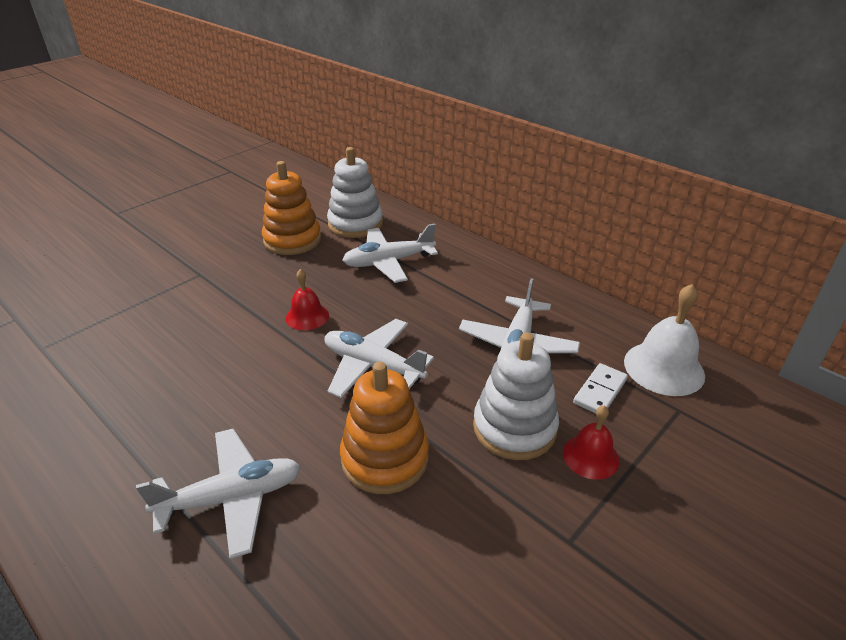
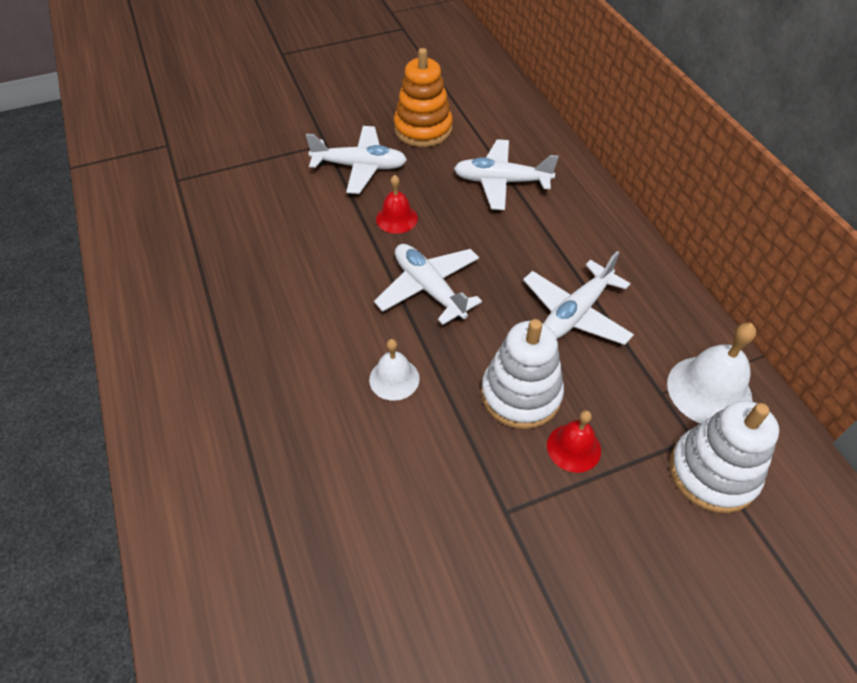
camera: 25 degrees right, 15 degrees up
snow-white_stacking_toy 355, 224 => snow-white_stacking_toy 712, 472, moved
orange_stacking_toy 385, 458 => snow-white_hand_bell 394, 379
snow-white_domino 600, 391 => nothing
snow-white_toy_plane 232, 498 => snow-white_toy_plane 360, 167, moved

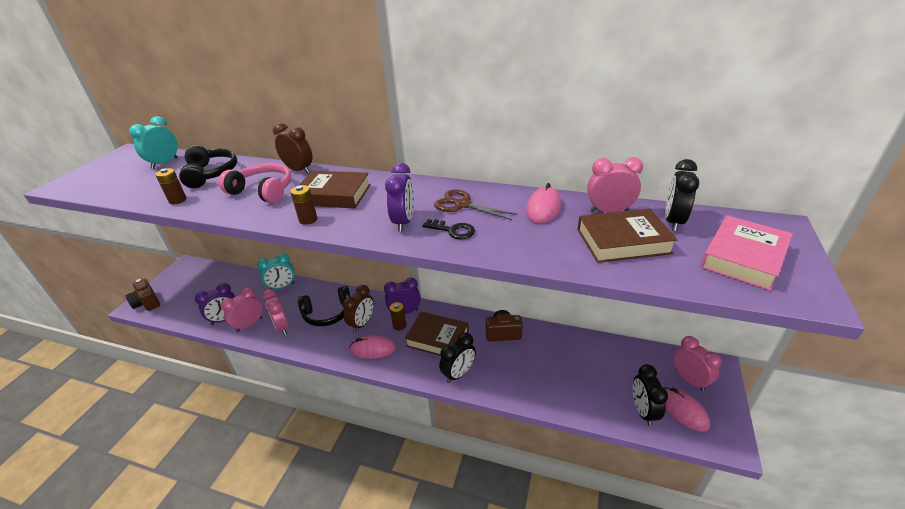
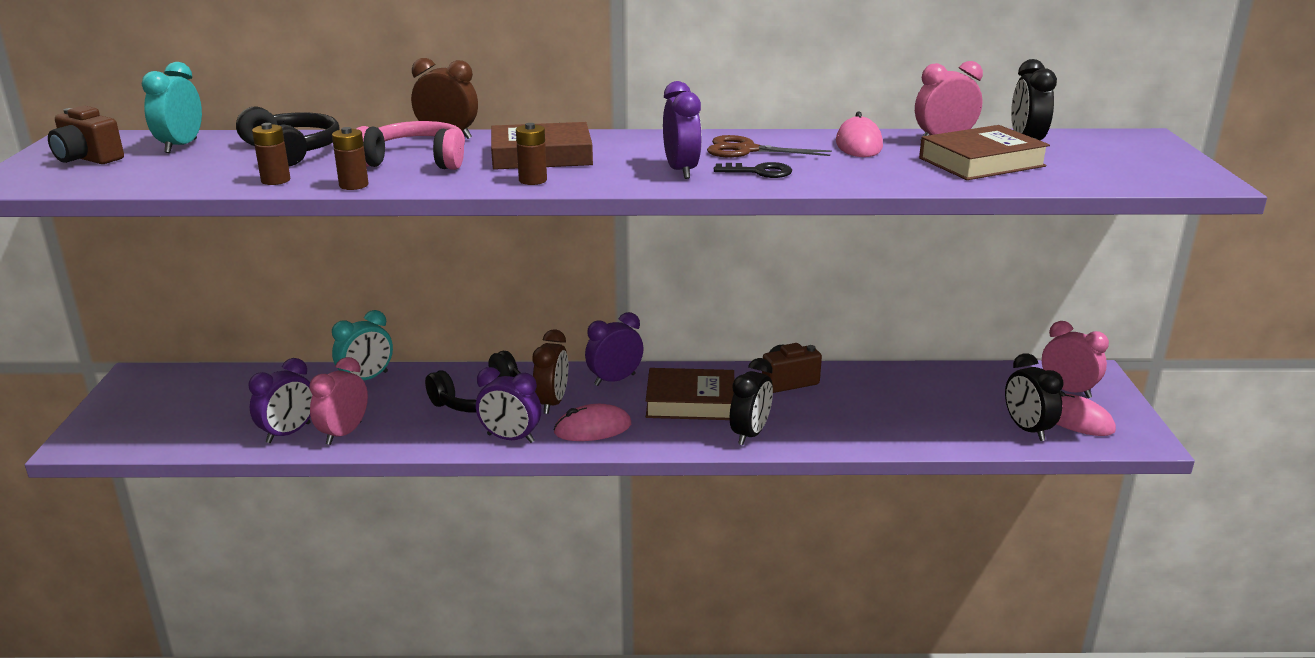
camera: 20 degrees left, 10 degrees down
pink_hardback 743, 257 => nothing
dark_brown_photo_camera 147, 303 => dark_brown_photo_camera 88, 159, moved
pink_bedside_clock 282, 327 => nothing
dark_brown_AA_battery 399, 325 => dark_brown_AA_battery 354, 185, moved
nothing => purple_bedside_clock 510, 438

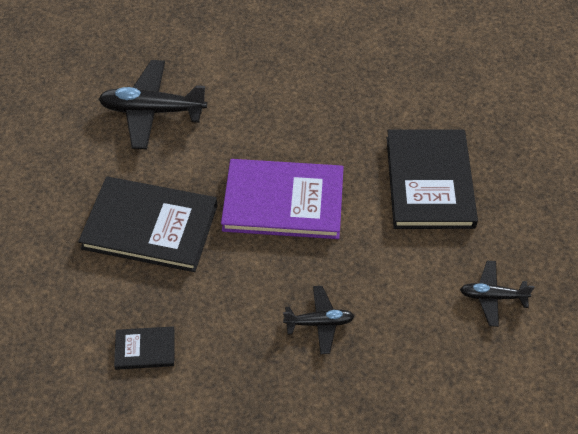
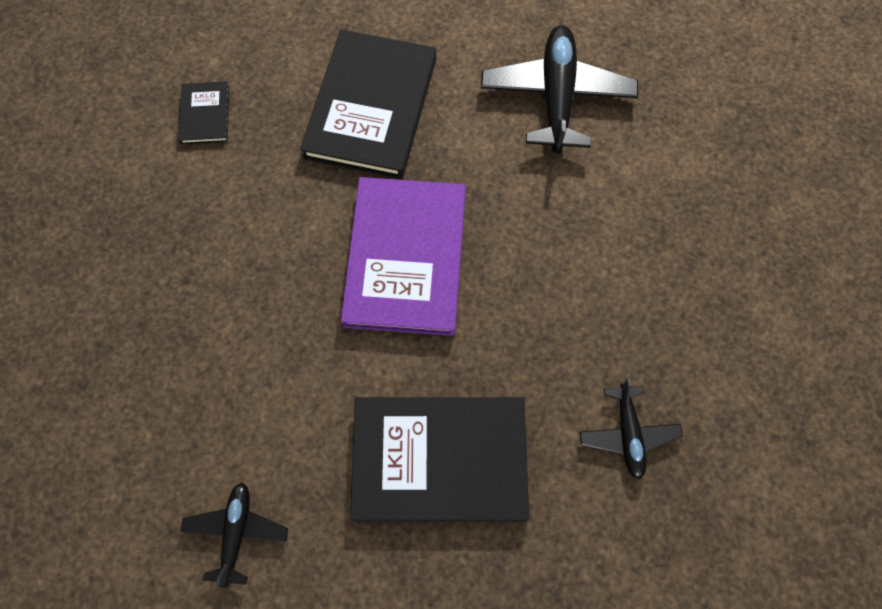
camera: 90 degrees right, 15 degrees up
ebony_toy_plane 319, 323 => ebony_toy_plane 627, 434, moved

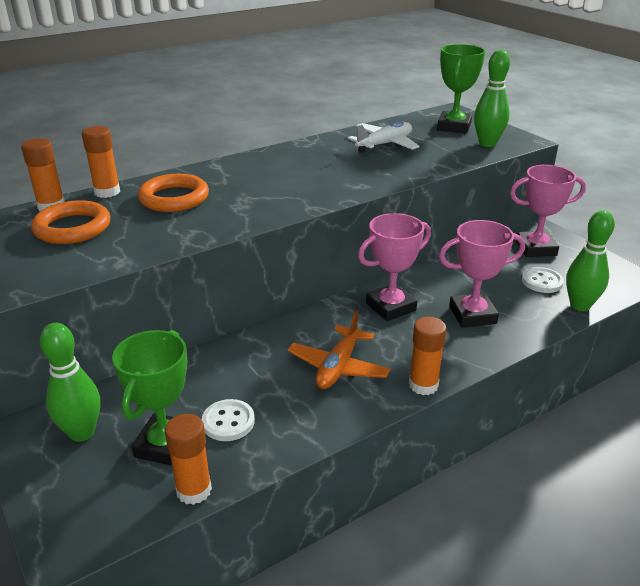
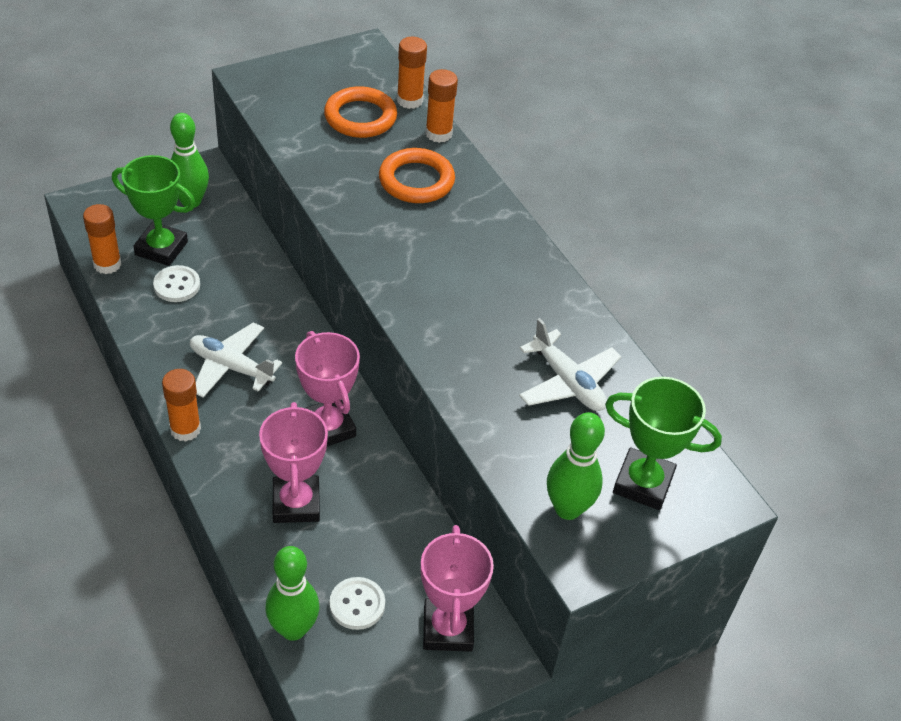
camera: 90 degrees right, 15 degrees up
orange_toy_plane 338, 367 => snow-white_toy_plane 231, 367

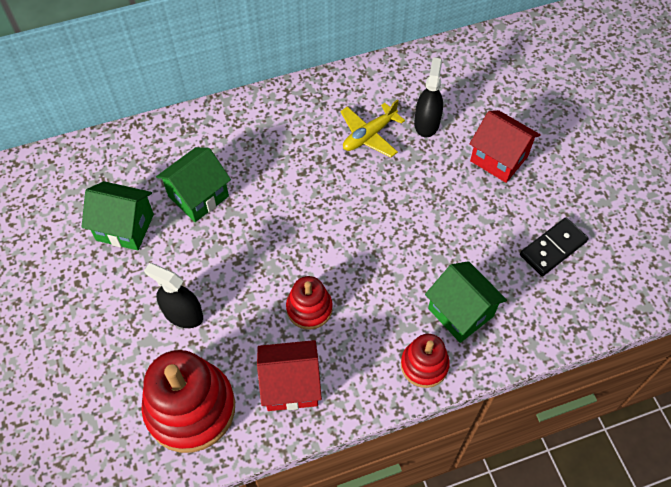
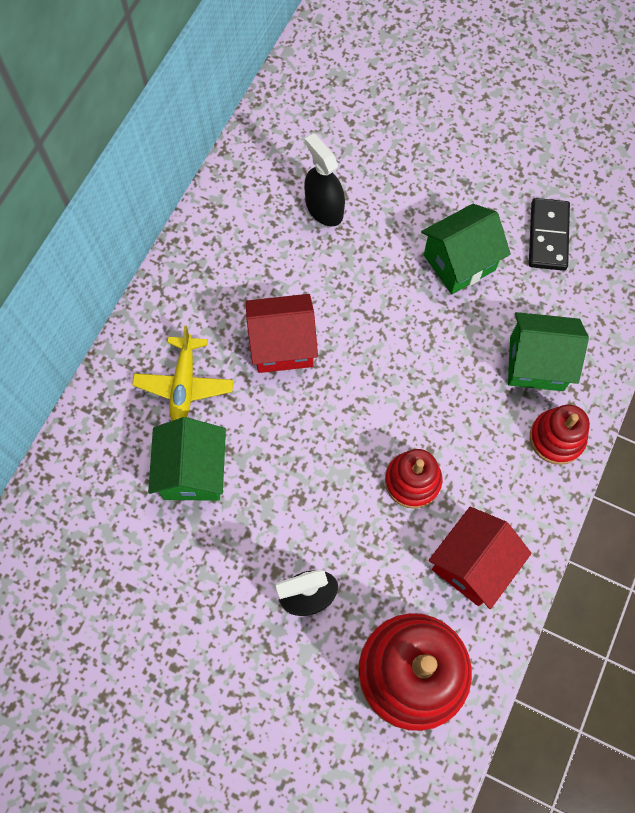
camera: 45 degrees left, 10 degrees up
bright_yellow_toy_plane 369, 135 => bright_yellow_toy_plane 184, 384, moved
scarlet_toy_house 499, 158 => scarlet_toy_house 283, 345, moved
emerald_toy_house 125, 227 => emerald_toy_house 459, 262, moved

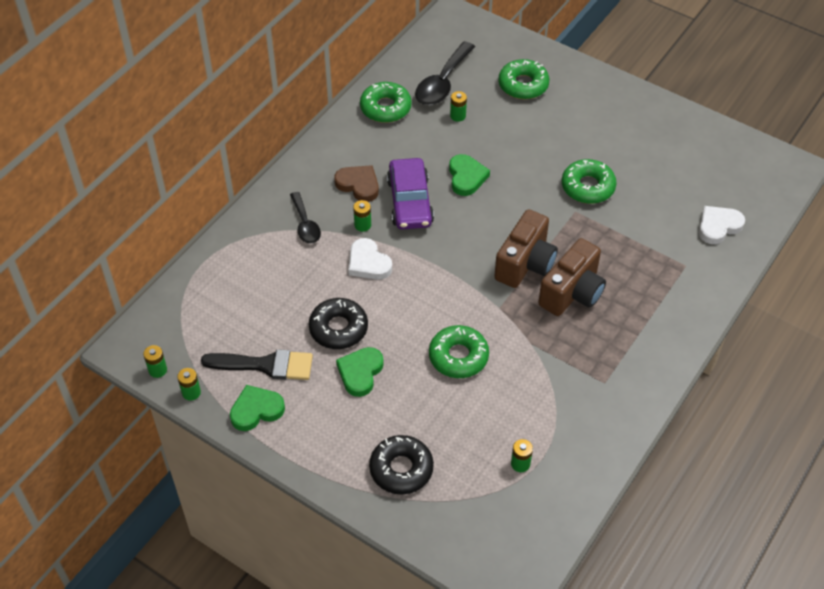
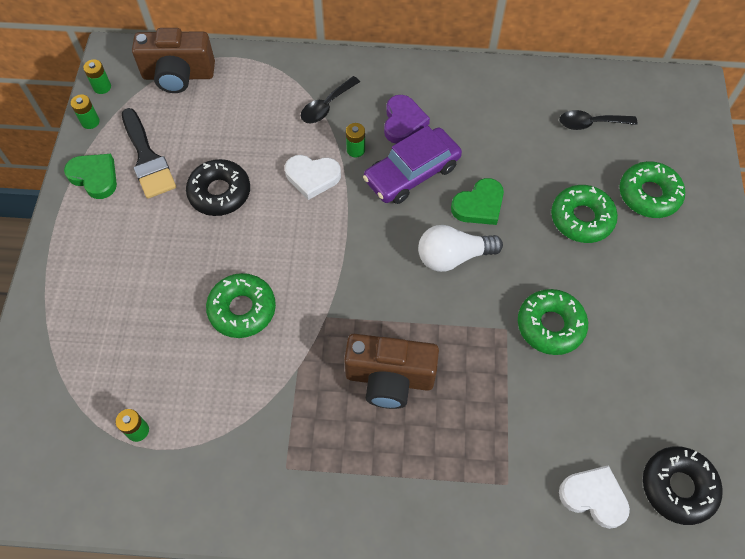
camera: 60 degrees right, 10 degrees up
ebony_spoon 442, 83 => ebony_spoon 590, 123, x0.63
emerald_glazed_donut 385, 108 => emerald_glazed_donut 581, 218, moved
emerald_AA_battery 458, 116 => nothing
dark_brown_heart_shape 358, 185 => purple_heart_shape 403, 122
dark_brown_photo_camera 525, 263 => dark_brown_photo_camera 178, 75, moved
snow-white_heart_shape 368, 263 => snow-white_heart_shape 312, 177, 105 degrees counterclockwise
emerald_heart_shape 360, 373 => nothing
ebony_glazed_donut 401, 469 => ebony_glazed_donut 678, 487, moved
nothing => snow-white_bulb 453, 256

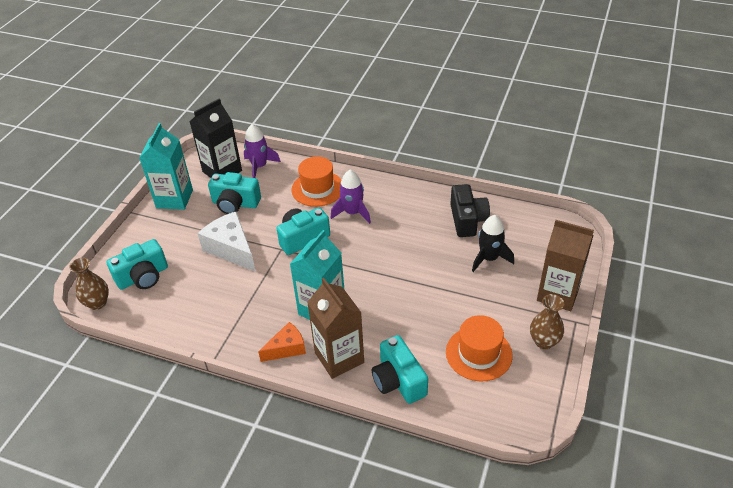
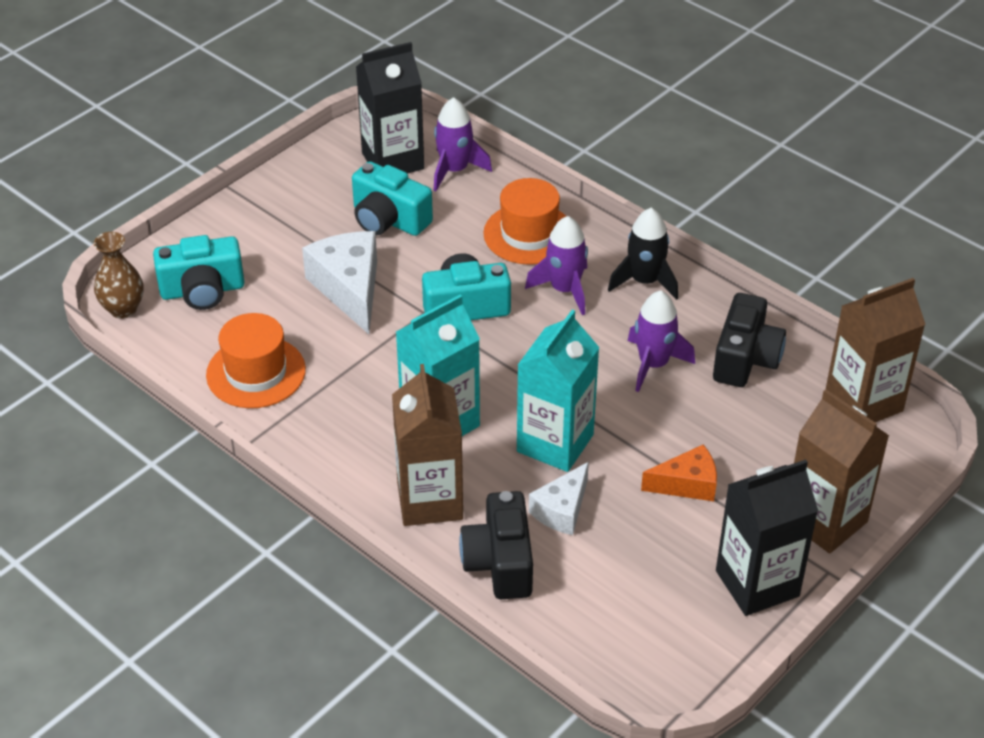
camera: 20 degrees right, 0 degrees up
aqua_milk_carton 174, 199 => aqua_milk_carton 555, 443, moved
ebony_toy_rocket 489, 258 => ebony_toy_rocket 644, 281, moved
dark_brown_vase 544, 341 => ebony_milk_carton 757, 583
orange_hat 478, 353 => orange_hat 256, 372, moved
orange_cheese 286, 348 => orange_cheese 687, 484, moved
aqua_photo_camera 398, 380 => ebony_photo_camera 500, 562
nothing => dark_brown_milk_carton 863, 402
nothing => purple_toy_rocket 653, 364
nothing => snow-white_cheese 562, 510

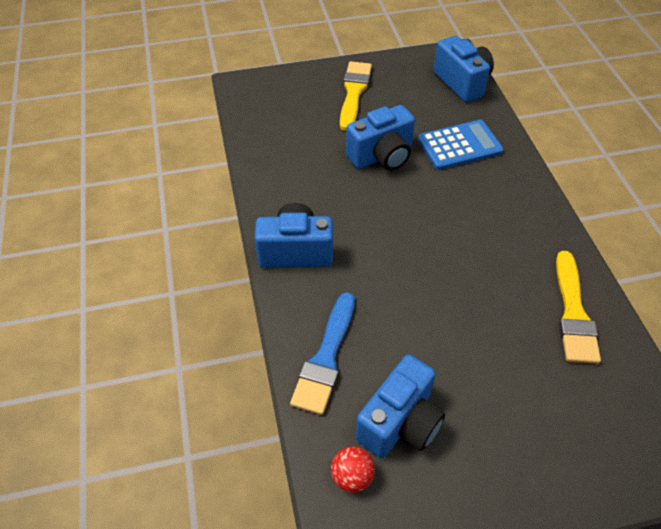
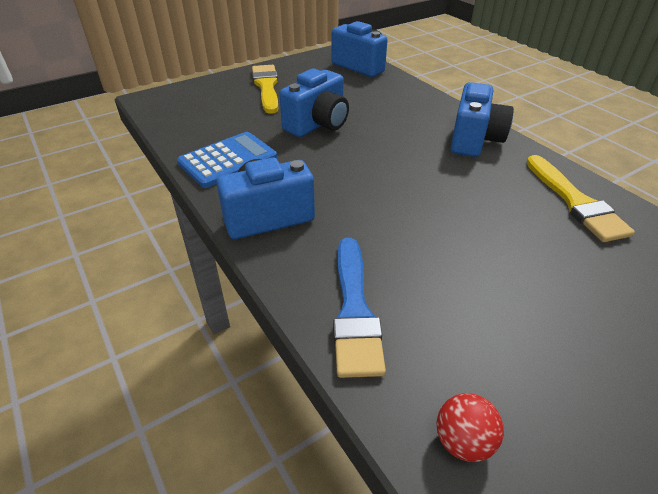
camera: 20 degrees left, 10 degrees down
cobalt_adding_machine 459, 145 => cobalt_adding_machine 228, 160, moved
cobalt_photo_camera 400, 423 => cobalt_photo_camera 474, 140, moved

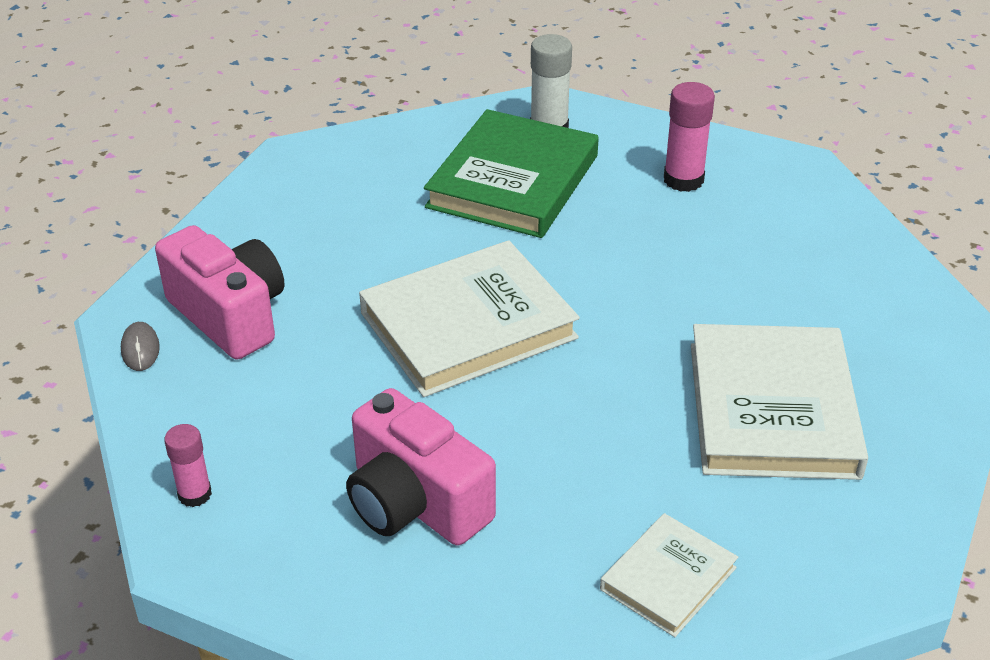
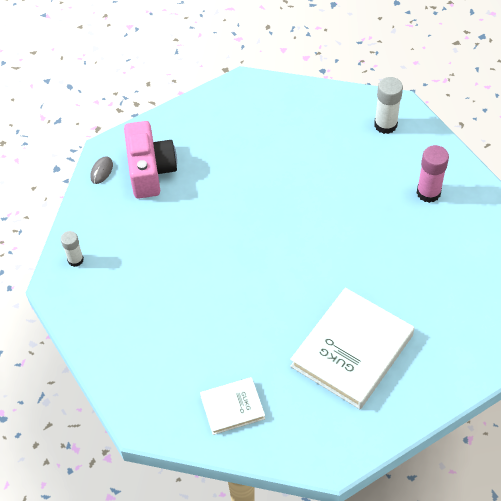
camera: 35 degrees right, 15 degrees up
emerald_hardback 513, 181 => nothing
snow-white_hardback 468, 325 => nothing
pink_photo_camera 415, 503 => nothing
pink_stick_of_glue 195, 494 => snow-white_stick_of_glue 75, 260

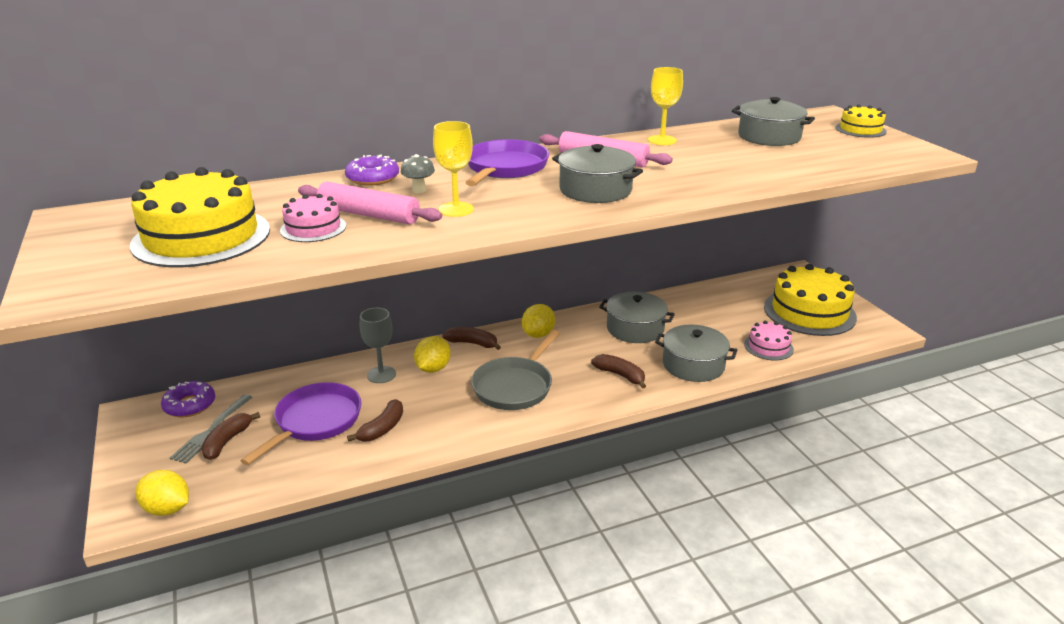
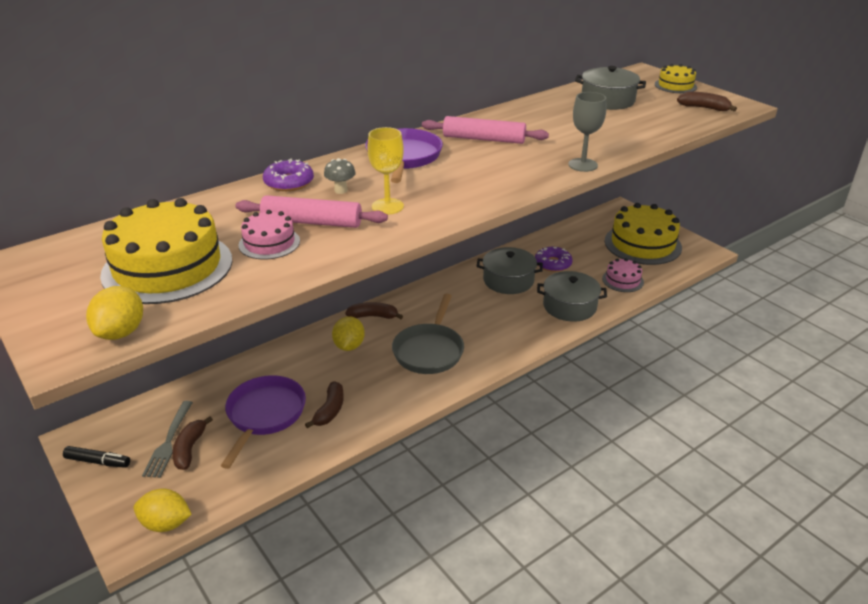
camera: 15 degrees left, 5 degrees up
bright_yellow_chalice 662, 140 => nothing
ash-grey_cooking_pot 595, 190 => nothing
bright_yellow_toy_lemon 538, 334 => bright_yellow_toy_lemon 121, 332, moved
ash-grey_chalice 381, 374 => ash-grey_chalice 582, 165, moved
dark_brown_banana 620, 375 => dark_brown_banana 704, 108, moved
purple_glazed_donut 190, 405 => purple_glazed_donut 553, 264, moved
nothing => ebony_felt_pen 98, 461

